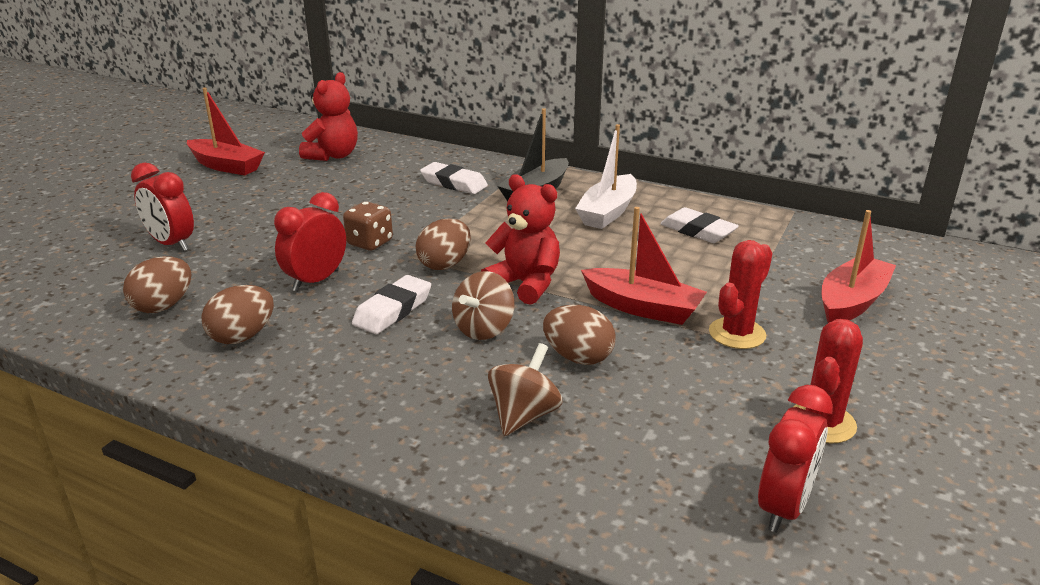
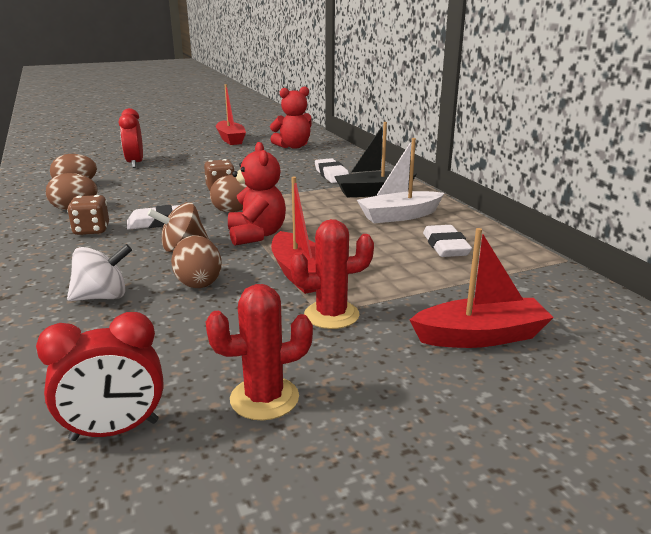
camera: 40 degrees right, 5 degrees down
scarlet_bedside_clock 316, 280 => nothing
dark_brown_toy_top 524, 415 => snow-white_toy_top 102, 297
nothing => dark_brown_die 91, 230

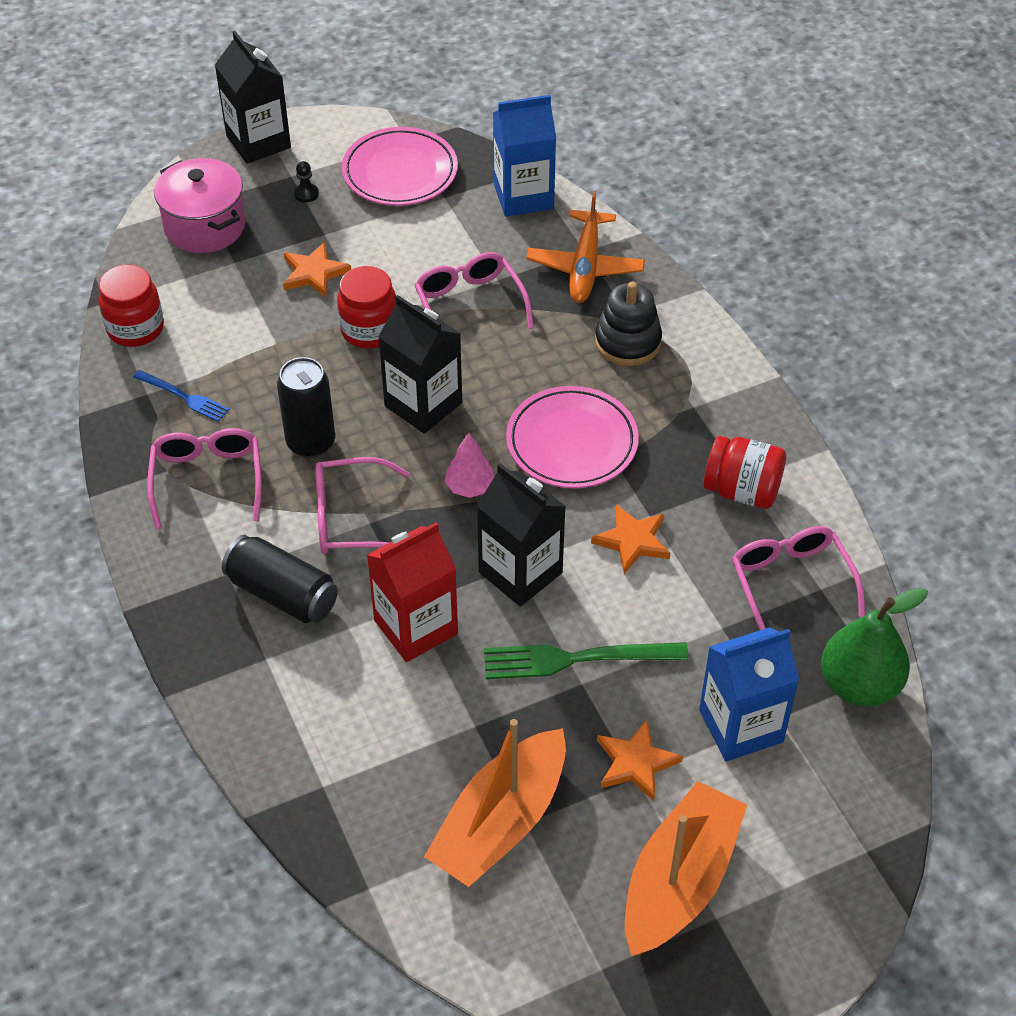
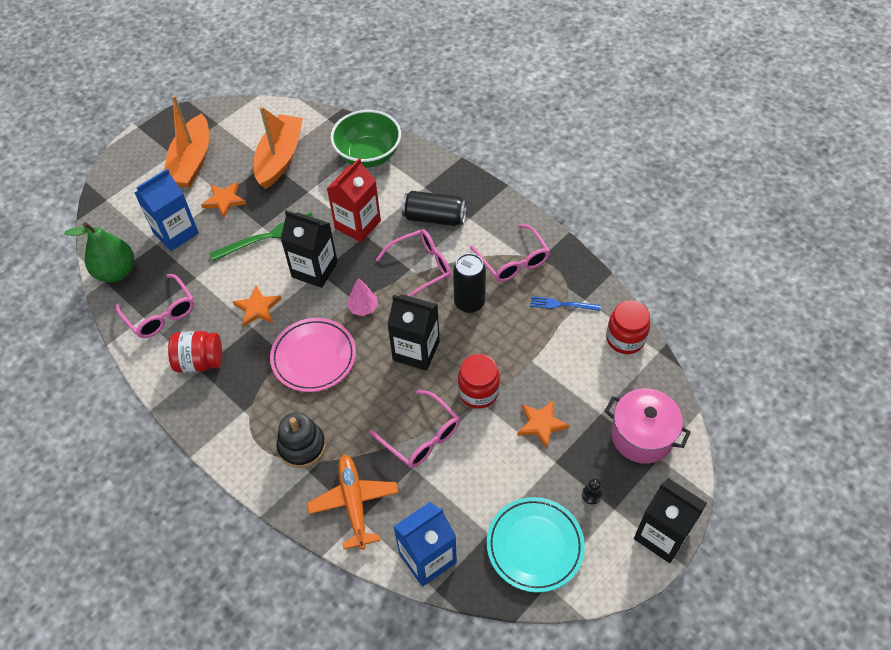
camera: 160 degrees right, 5 degrees up
pink_flat_dish 400, 172 => aqua_flat_dish 535, 546
nothing => emerald_deep_dish 368, 155

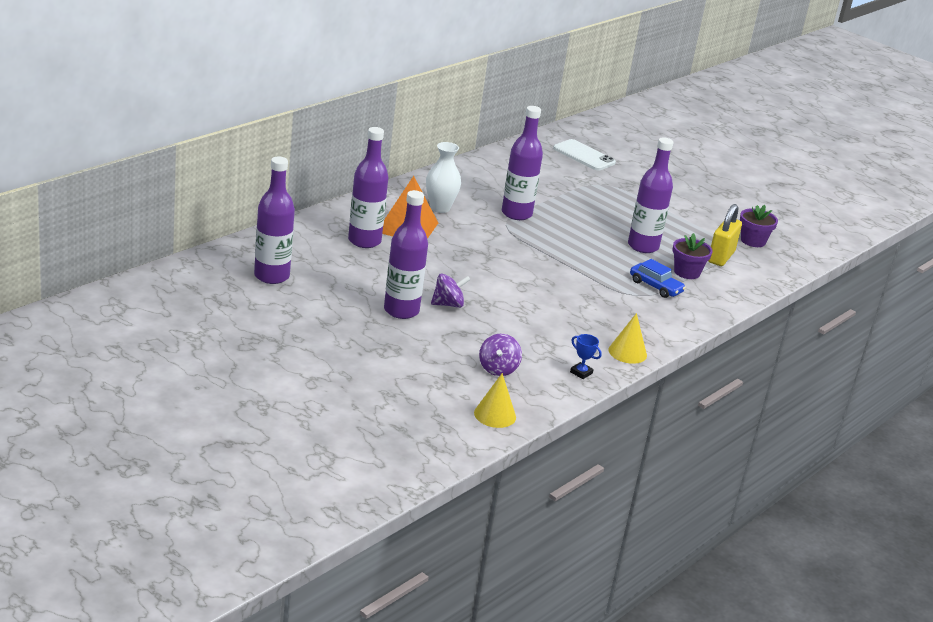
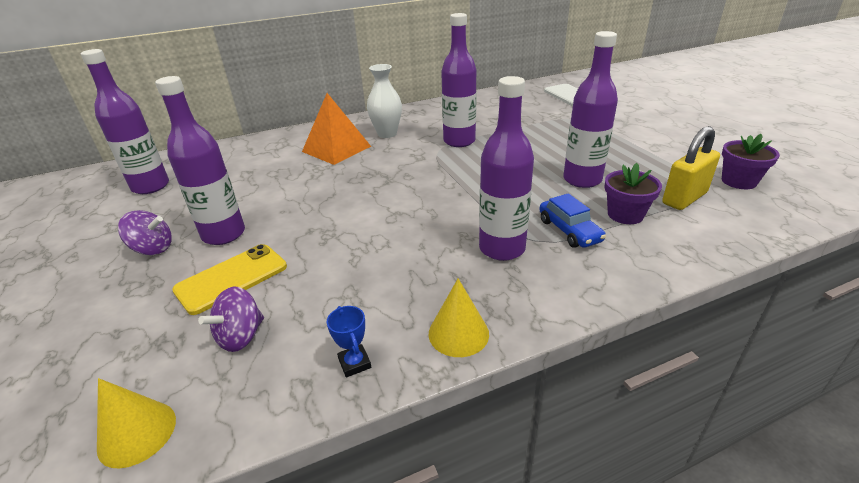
camera: 30 degrees right, 5 degrees up
purple_flask 364, 241 => purple_flask 502, 248, moved
purple_toy_top 448, 304 => purple_toy_top 153, 249, moved
nothing => bright_yellow_smartphone 232, 278

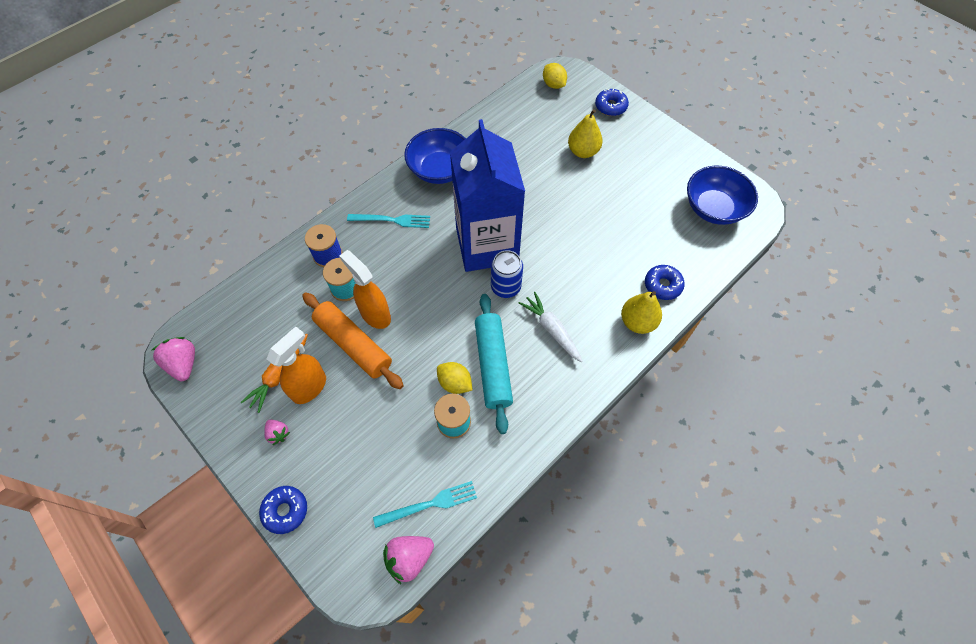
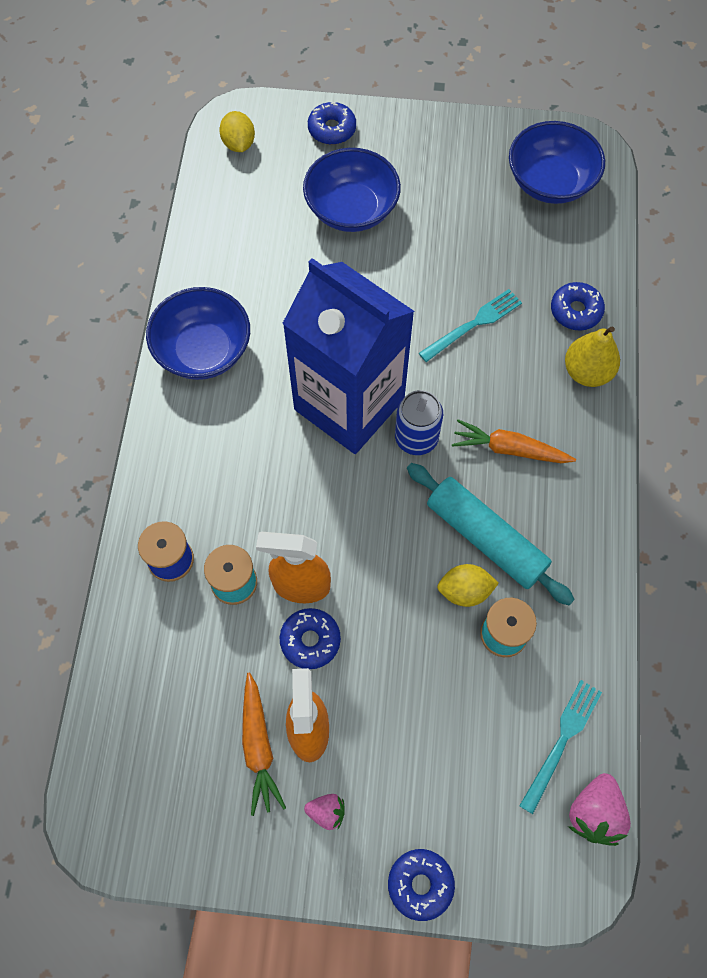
camera: 40 degrees left, 5 degrees up
bright_yellow_toy_lemon 553, 85 => bright_yellow_toy_lemon 239, 144, 60 degrees clockwise
bright_yellow_pear 583, 151 => cobalt_deep_dish 351, 209
aqua_table_fork 392, 220 => aqua_table_fork 473, 324, moved
orange_dough_roller 353, 344 => cobalt_glazed_donut 310, 640
snow-white_toy_carrot 551, 330 => orange_toy_carrot 509, 449
pink_strawberry 183, 364 => nothing

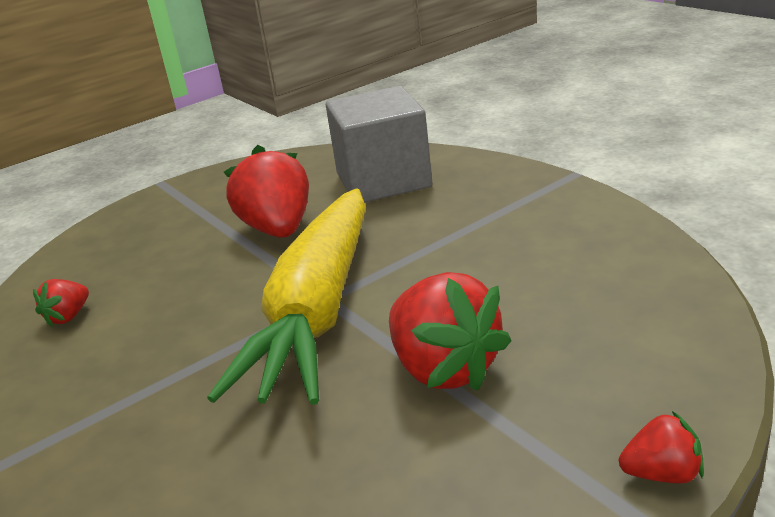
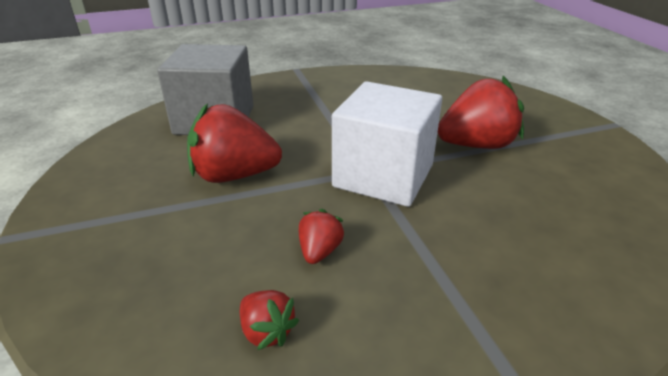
camera: 75 degrees left, 5 degrees up
bright_yellow_toy_carrot 318, 312 => snow-white_solid_cube 383, 176
scarlet_strawberry 662, 473 => scarlet_strawberry 319, 251, moved

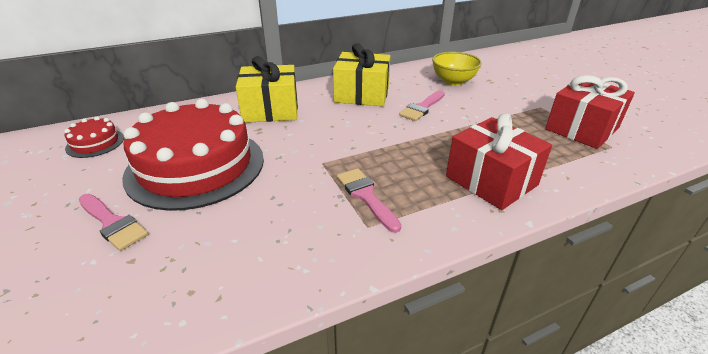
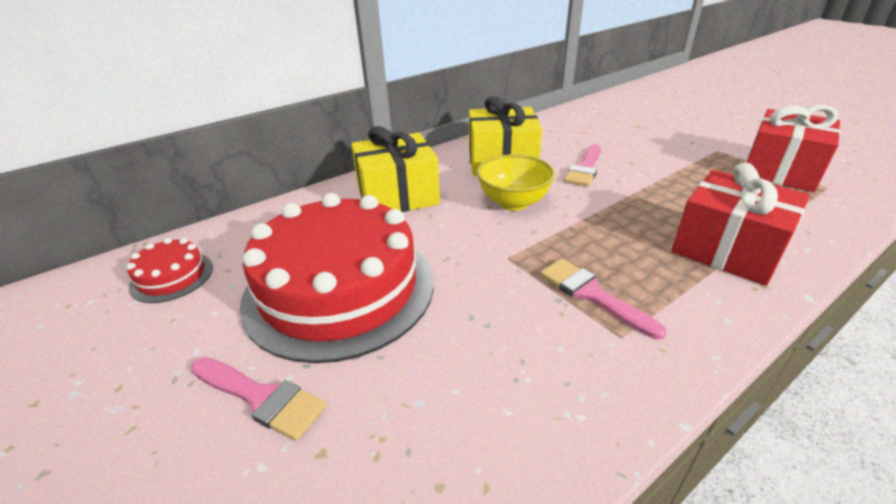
camera: 10 degrees left, 0 degrees up
bright_yellow_deep_dish 453, 81 => bright_yellow_deep_dish 513, 202, moved

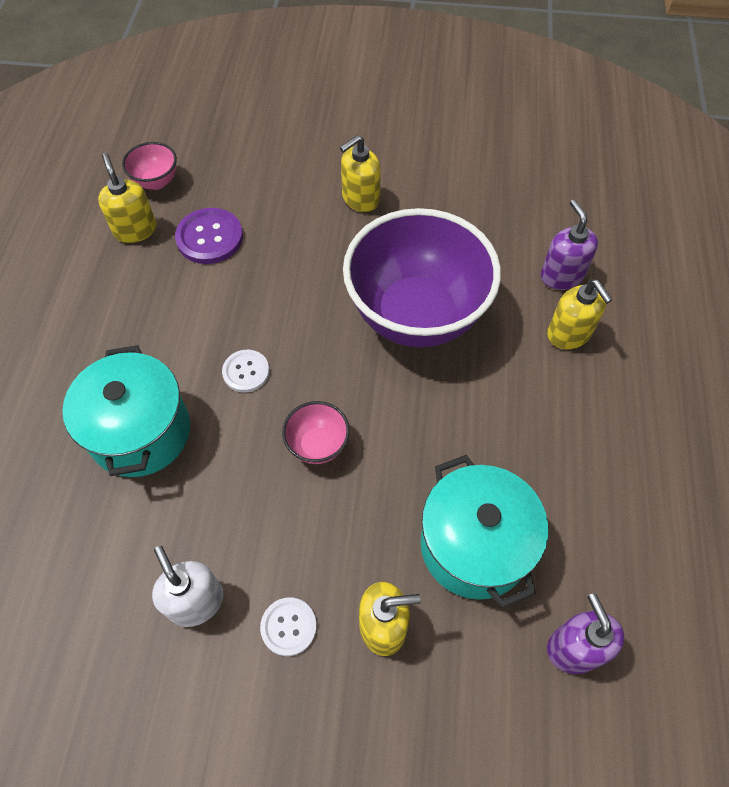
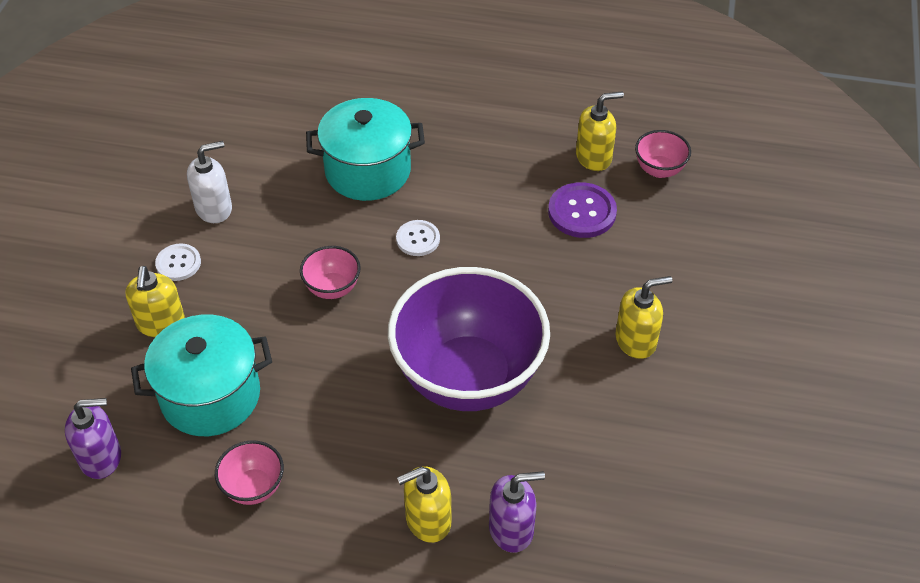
camera: 95 degrees right, 10 degrees down
bright_yellow_pump_bottle 360, 199 => bright_yellow_pump_bottle 636, 340, 105 degrees clockwise
nothing => pink_deep_dish 254, 487

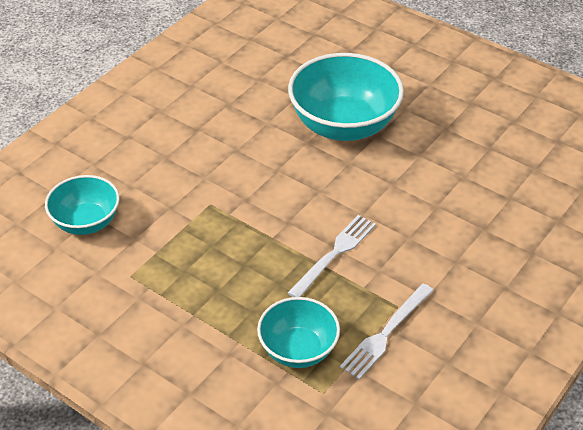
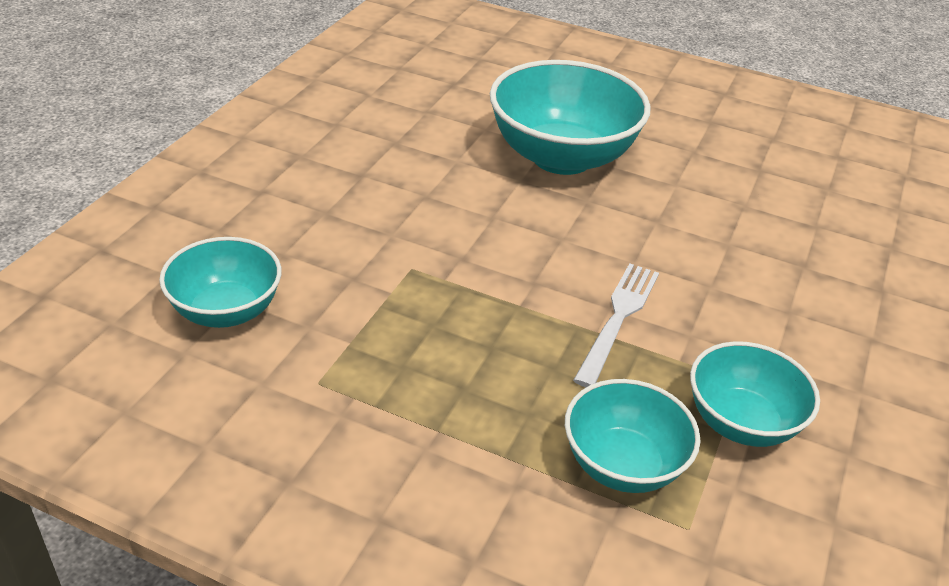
camera: 15 degrees left, 5 degrees down
snow-white_table_fork 386, 333 => aqua_deep_dish 741, 422

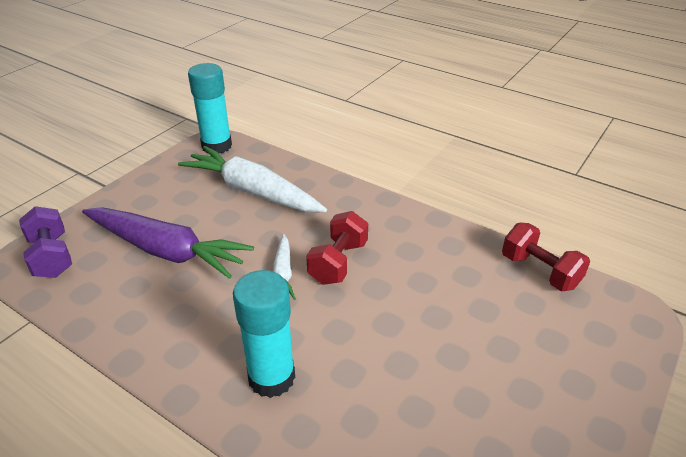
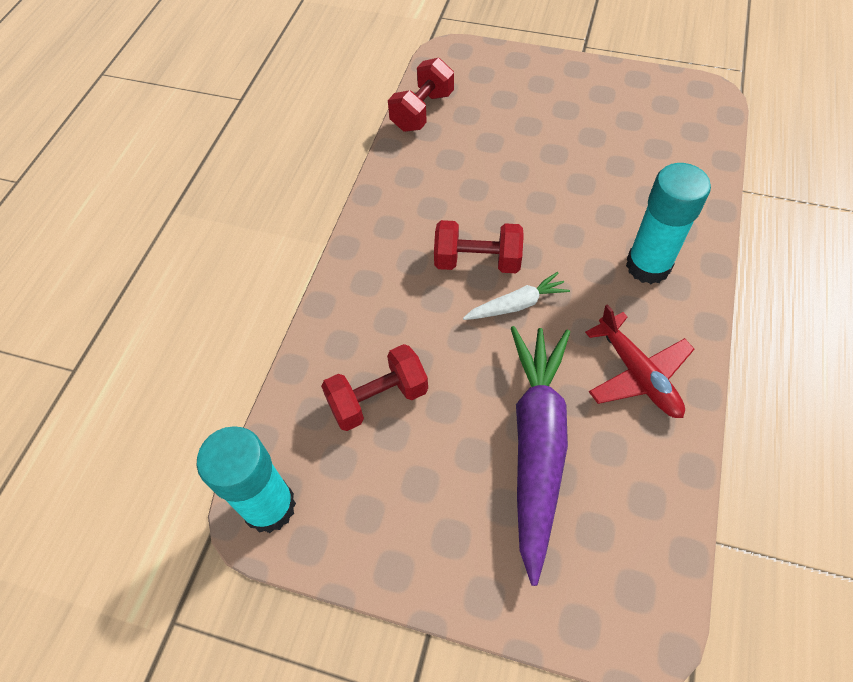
camera: 105 degrees left, 20 degrees up
snow-white_toy_carrot 252, 191 => scarlet_free_weight 378, 399
purple_free_weight 51, 257 => nothing
nothing => scarlet_toy_plane 637, 374

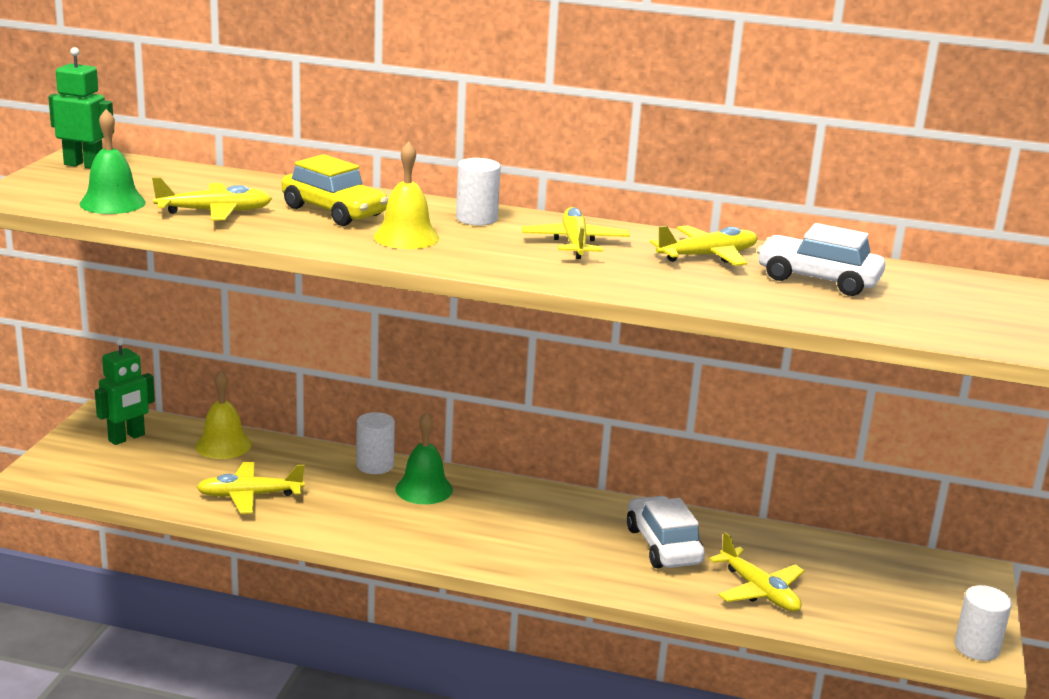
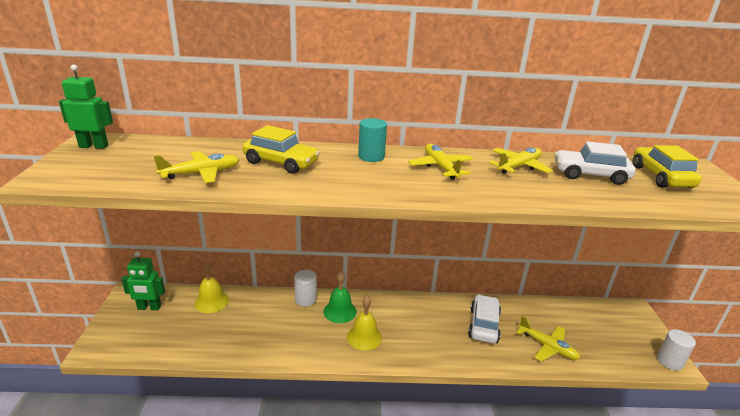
camera: 15 degrees left, 5 degrees up
emerald_hand_bell 112, 203 => nothing
bright_yellow_hand_bell 406, 237 => bright_yellow_hand_bell 364, 337, moved
snow-white_cylinder_shape 476, 218 => aqua_cylinder_shape 371, 157
emerald_robot_figure 127, 438 => emerald_robot_figure 149, 307, 60 degrees clockwise
bright_yellow_toy_plane 249, 496 => nothing
snow-white_automobile 663, 546 => snow-white_automobile 483, 325, 45 degrees clockwise
nothing => bright_yellow_automobile 660, 177

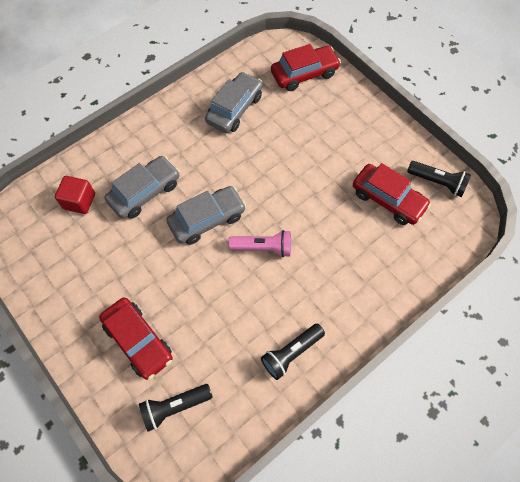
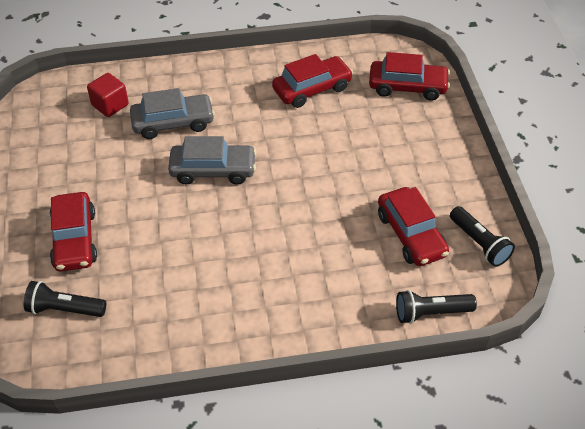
camera: 30 degrees right, 15 degrees down
ash-grey_automobile 234, 109 => scarlet_automobile 312, 89
pink_flashlight 263, 248 => nothing
ebony_flashlight 291, 353 => ebony_flashlight 430, 313, moved

